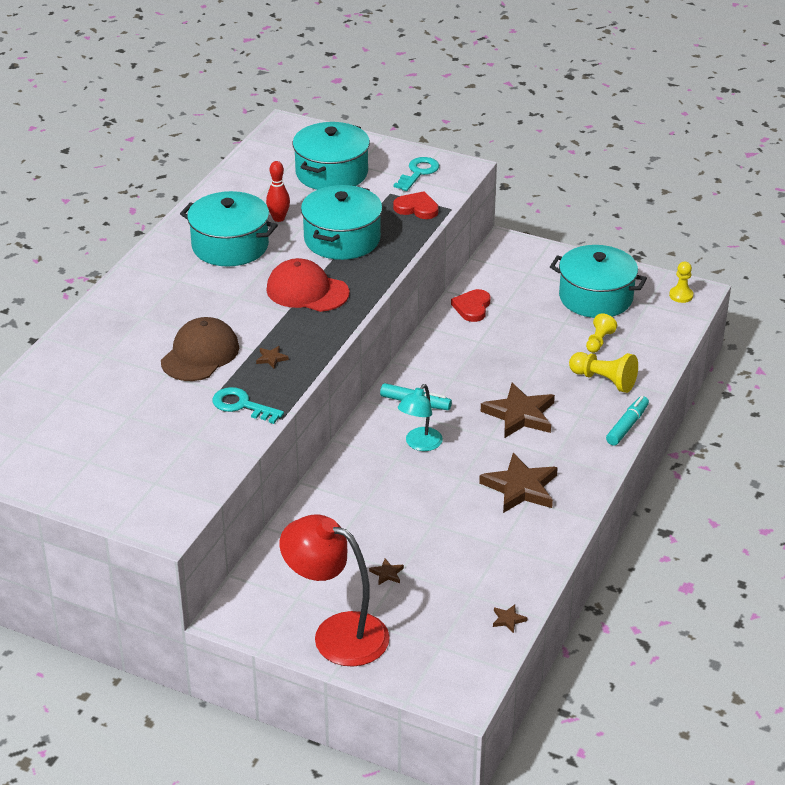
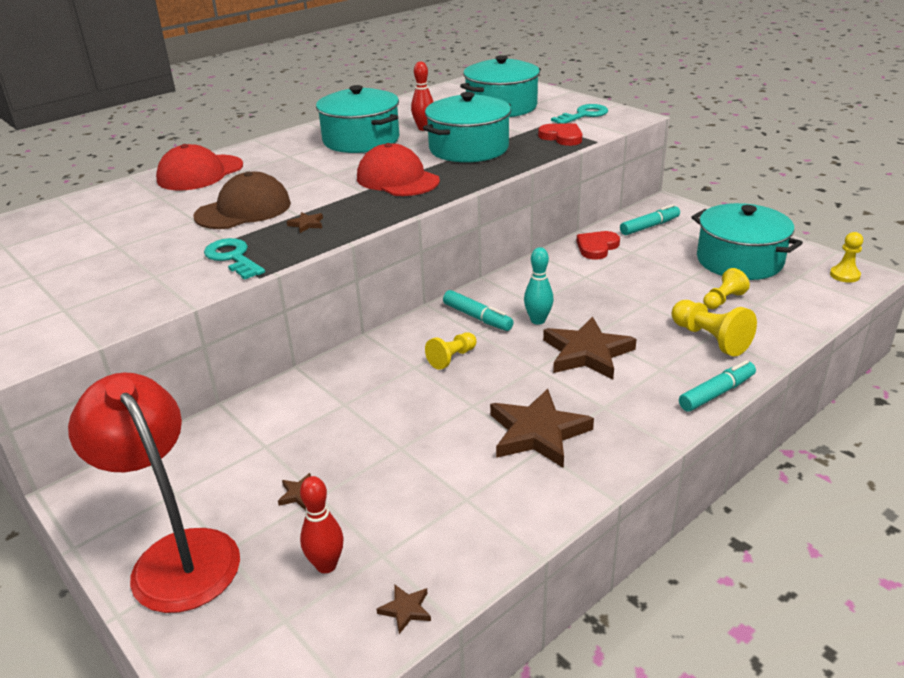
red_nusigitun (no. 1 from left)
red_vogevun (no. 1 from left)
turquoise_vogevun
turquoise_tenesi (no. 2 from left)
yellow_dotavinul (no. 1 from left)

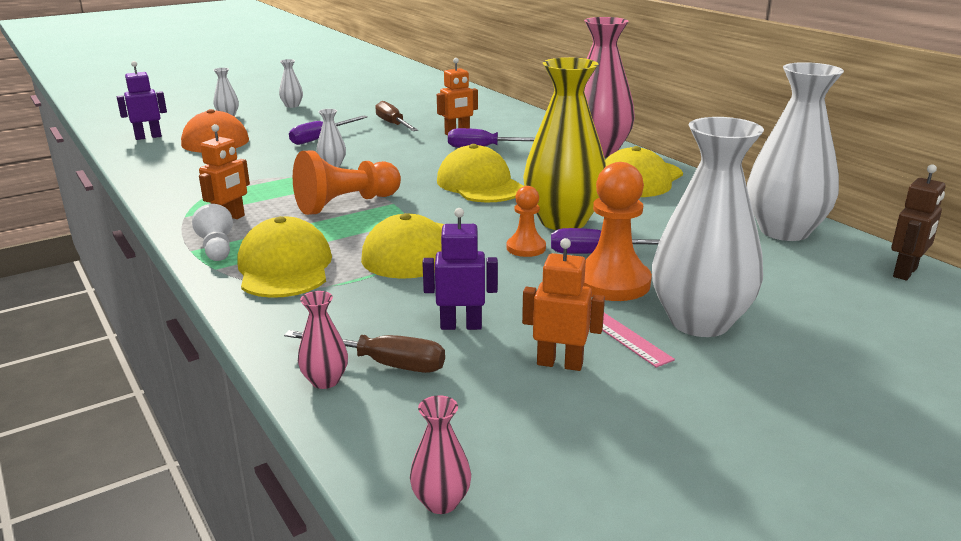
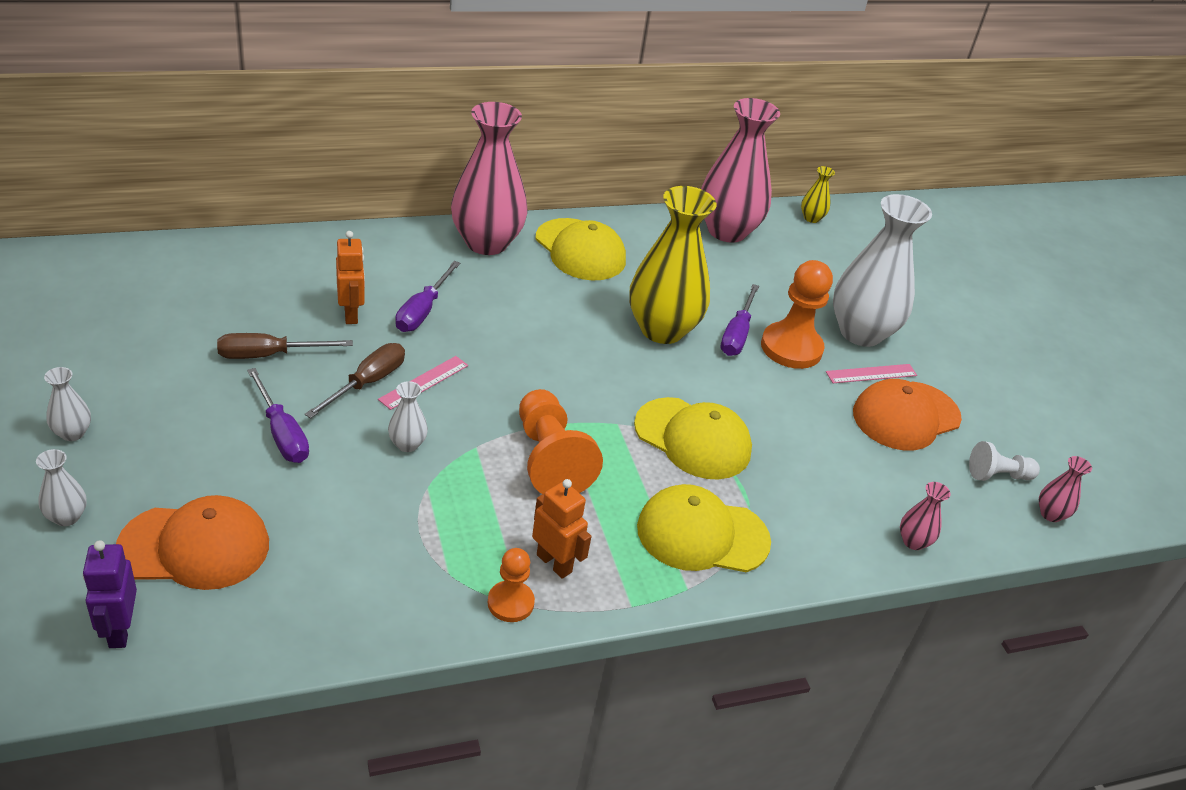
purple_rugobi (no. 2 from left in the first image)
yellow_nusigitun (no. 3 from left in the first image)
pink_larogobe (no. 1 from left)
white_dotavinul
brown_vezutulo (no. 2 from left)
orange_dotavinul (no. 1 from left)
orange_nusigitun (no. 2 from left)
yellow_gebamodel (no. 2 from left)
pink_gebamodel (no. 2 from left)

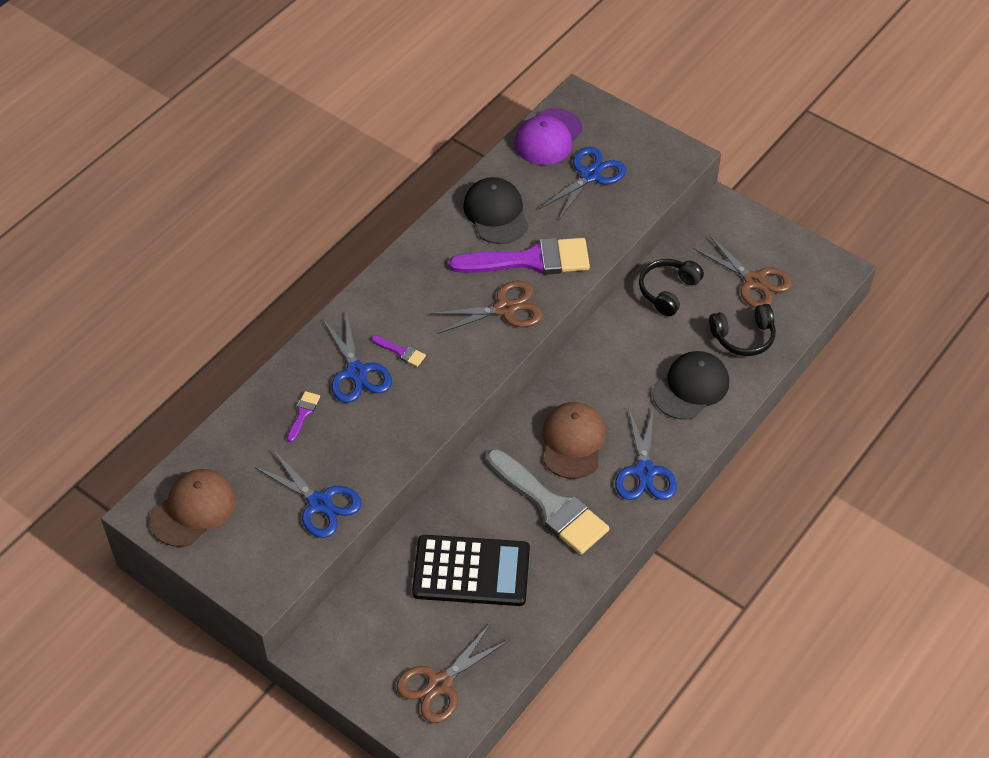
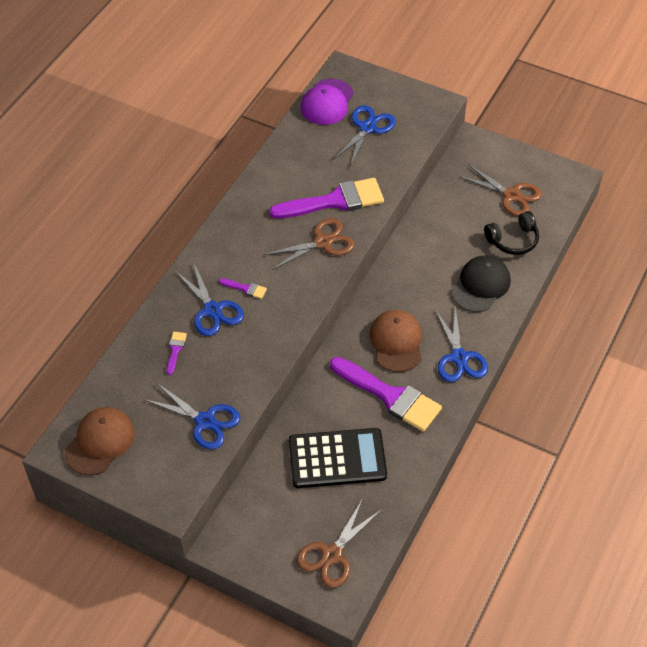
black_nusigitun (no. 1 from left in the first image)
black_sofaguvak (no. 1 from left in the first image)
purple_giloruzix (no. 4 from left)

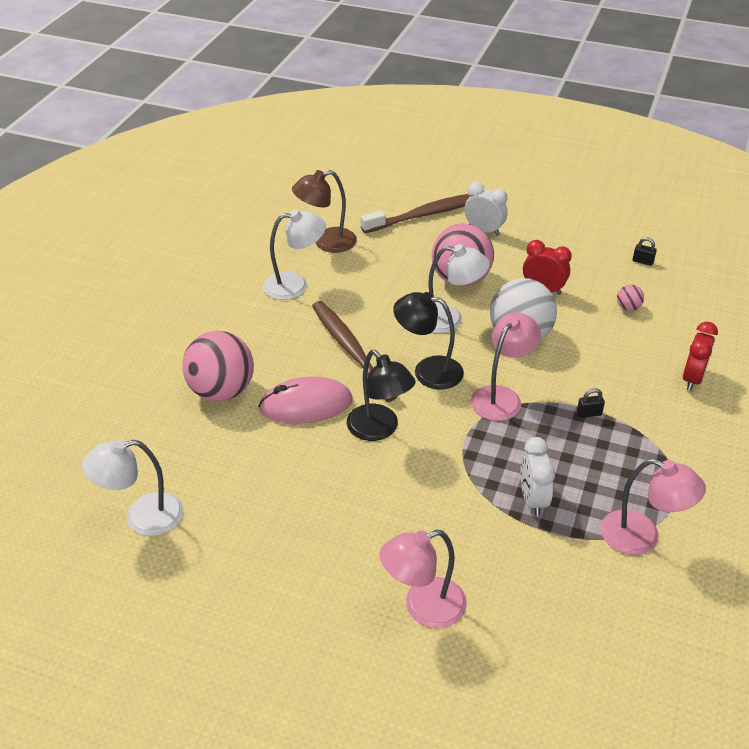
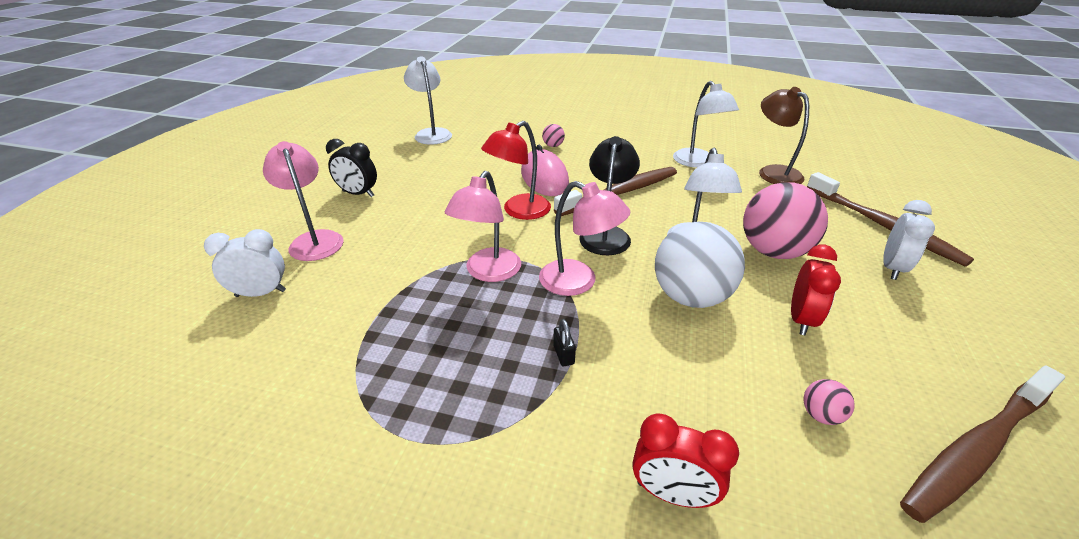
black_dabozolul
white_dabozolul (no. 1 from left)
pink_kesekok (no. 2 from left)
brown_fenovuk (no. 3 from left)
red_kesekok
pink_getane (no. 1 from left)

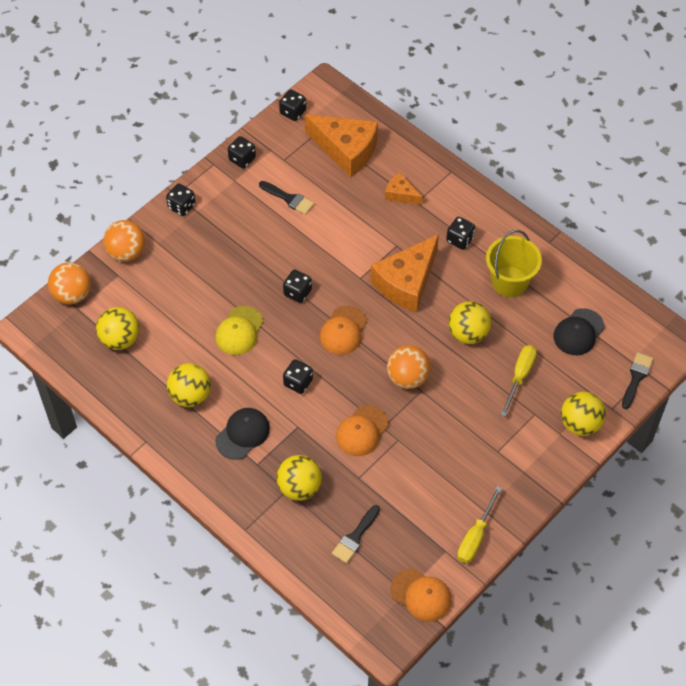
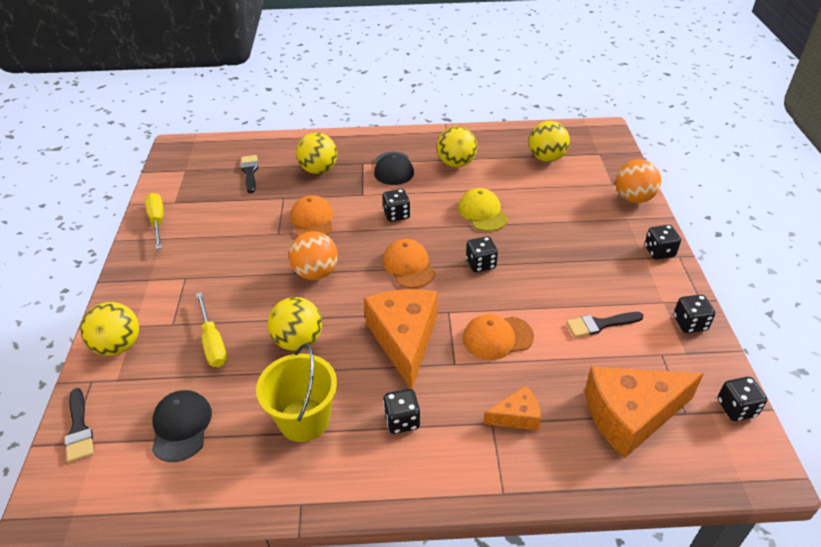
orange_getane (no. 1 from left in the first image)
orange_nusigitun (no. 3 from left)

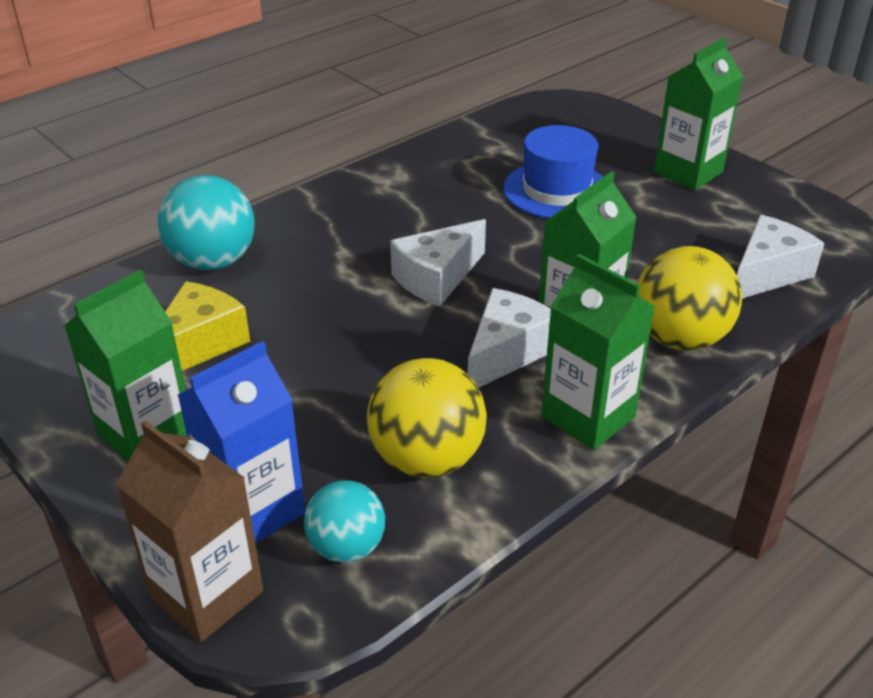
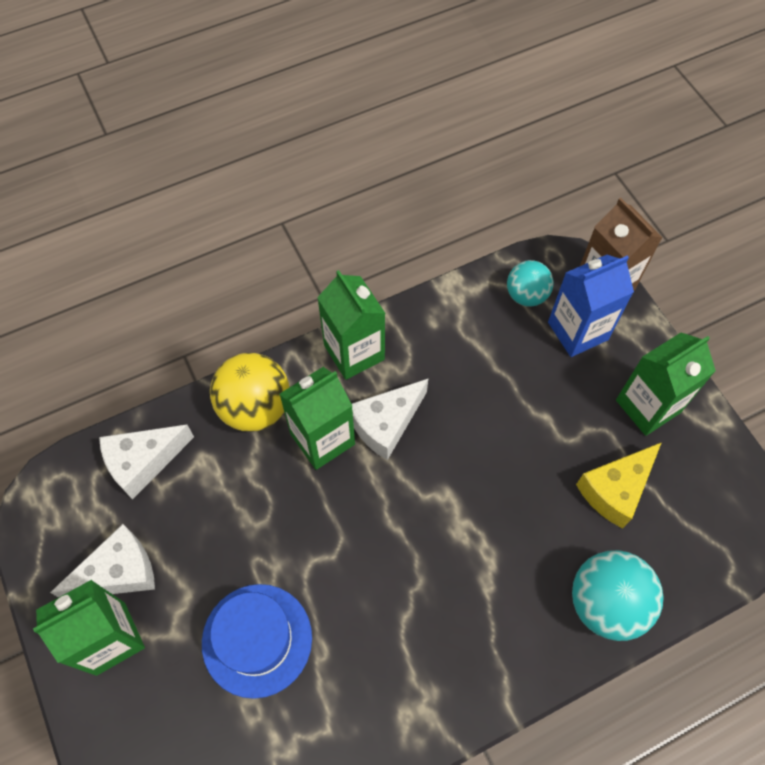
yellow_getane (no. 1 from left in the first image)
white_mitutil (no. 1 from left)

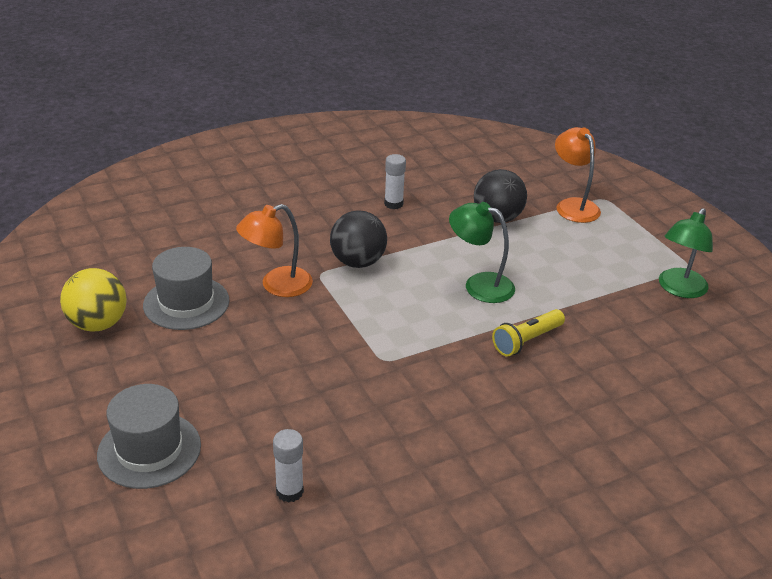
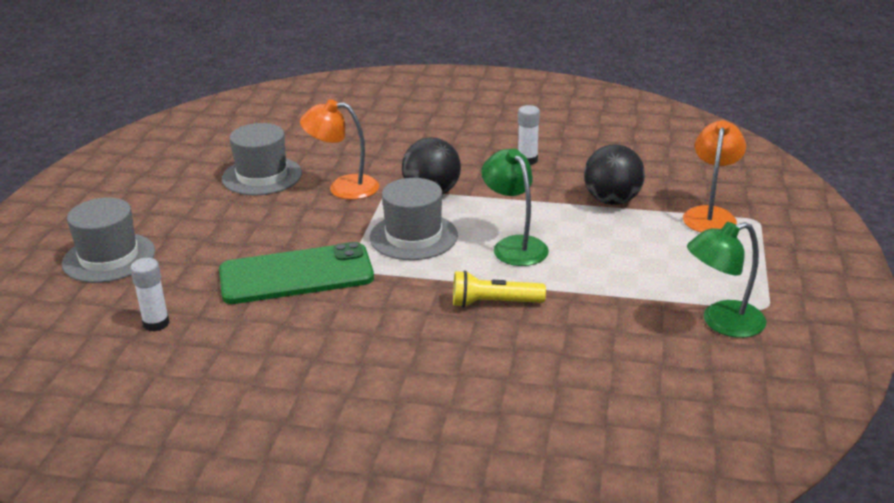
yellow_getane
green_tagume
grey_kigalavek (no. 3 from left)

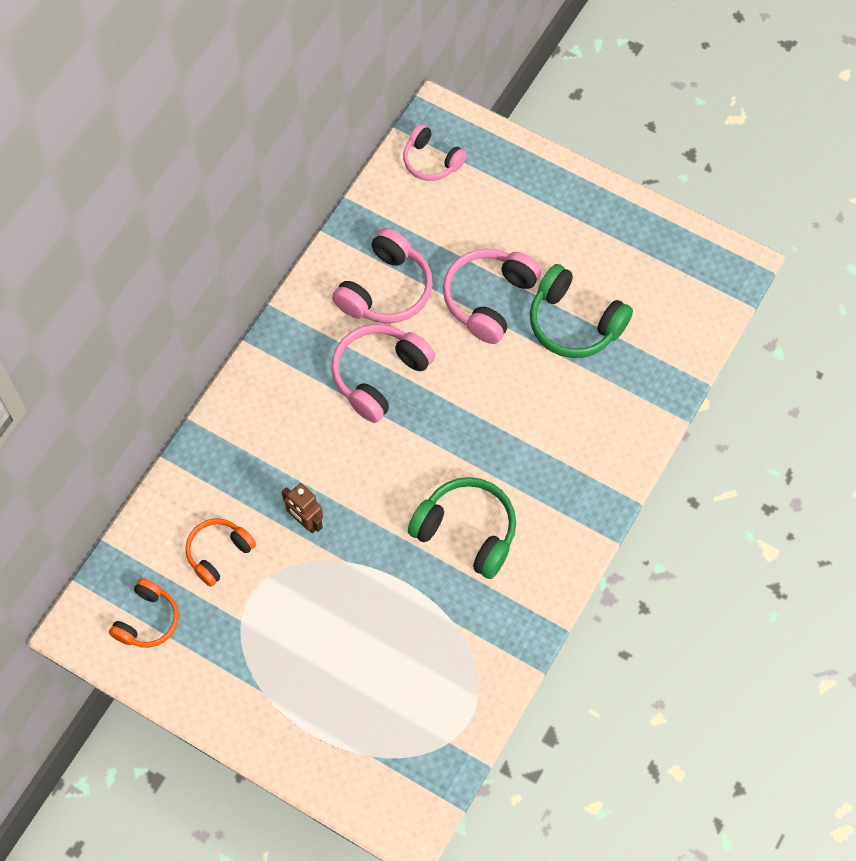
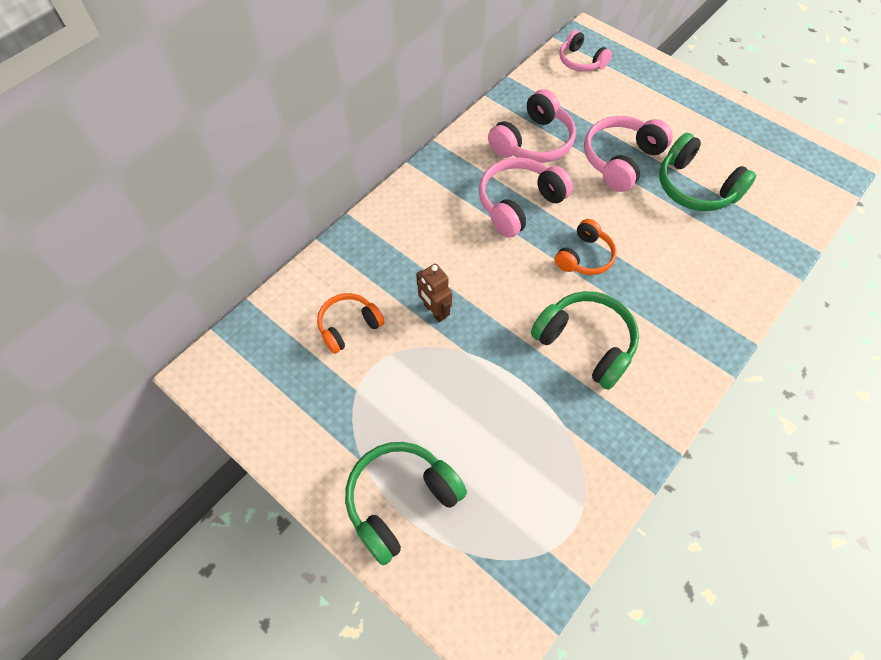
green_sofaguvak (no. 1 from left)
orange_sofaguvak (no. 2 from left)

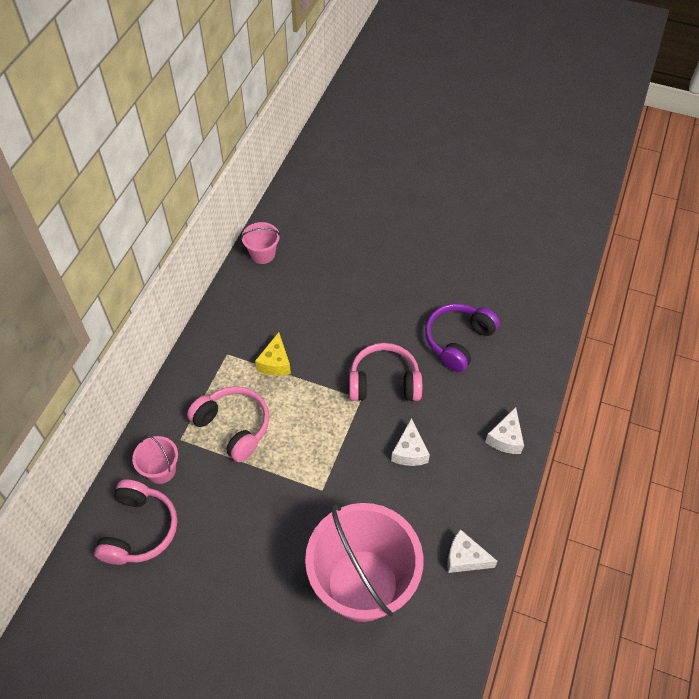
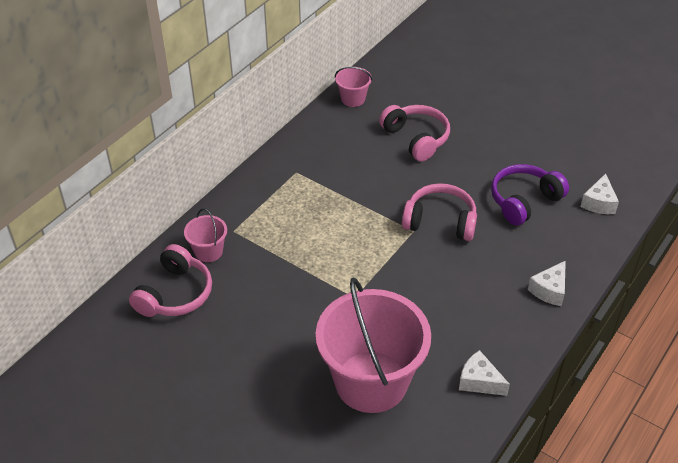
yellow_mitutil
pink_sofaguvak (no. 2 from left)
white_mitutil (no. 3 from left)

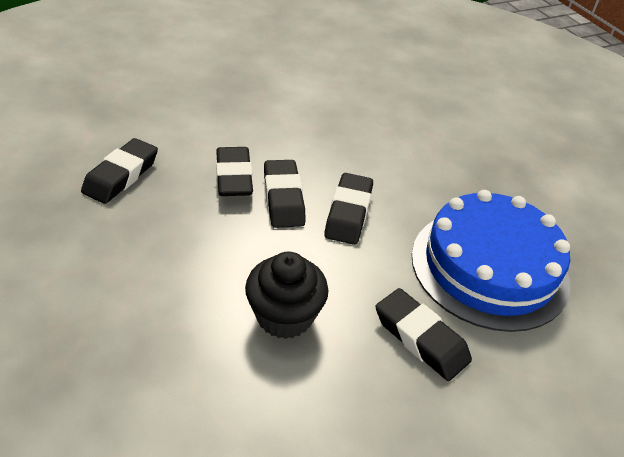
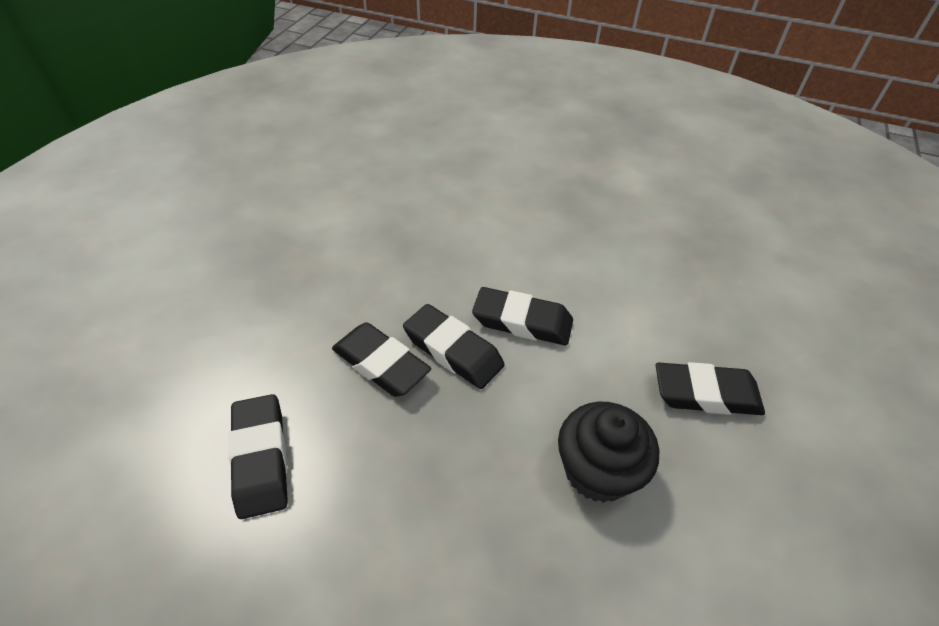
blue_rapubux
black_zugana (no. 4 from left)

